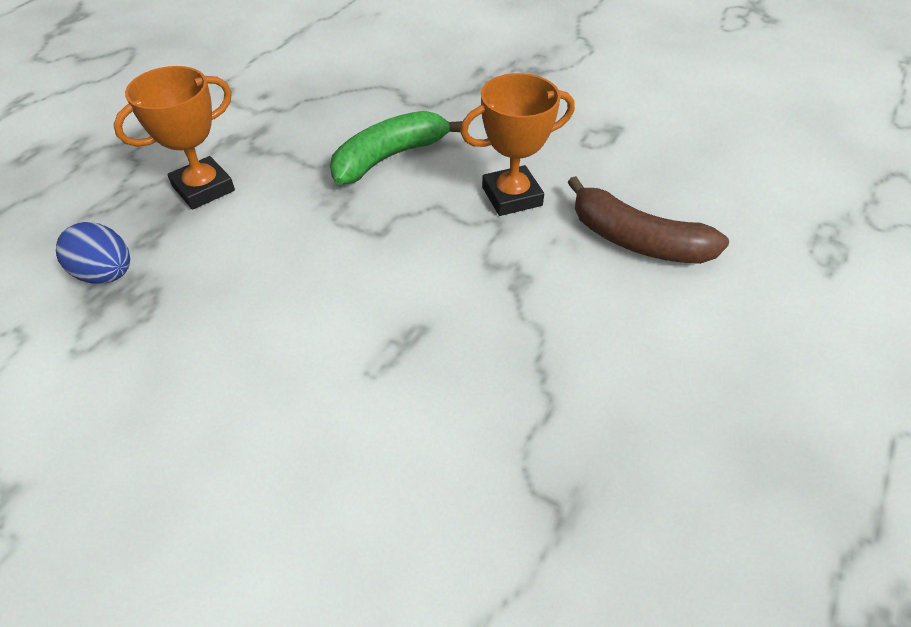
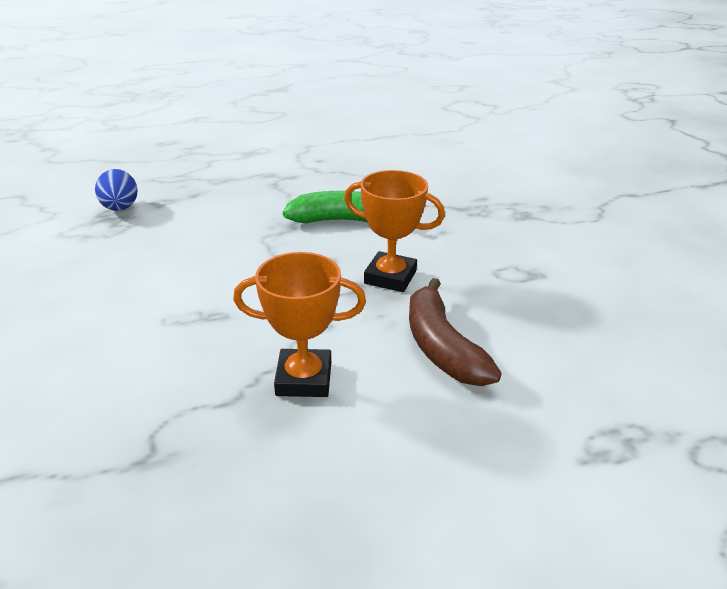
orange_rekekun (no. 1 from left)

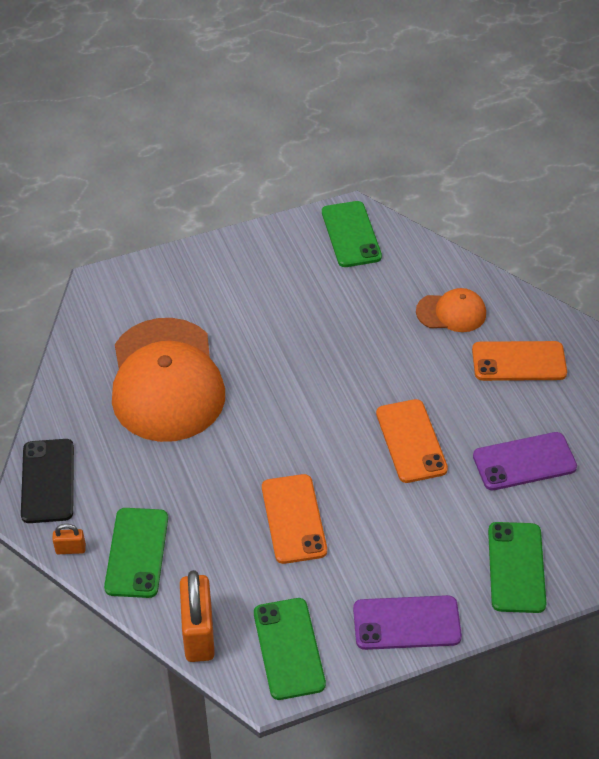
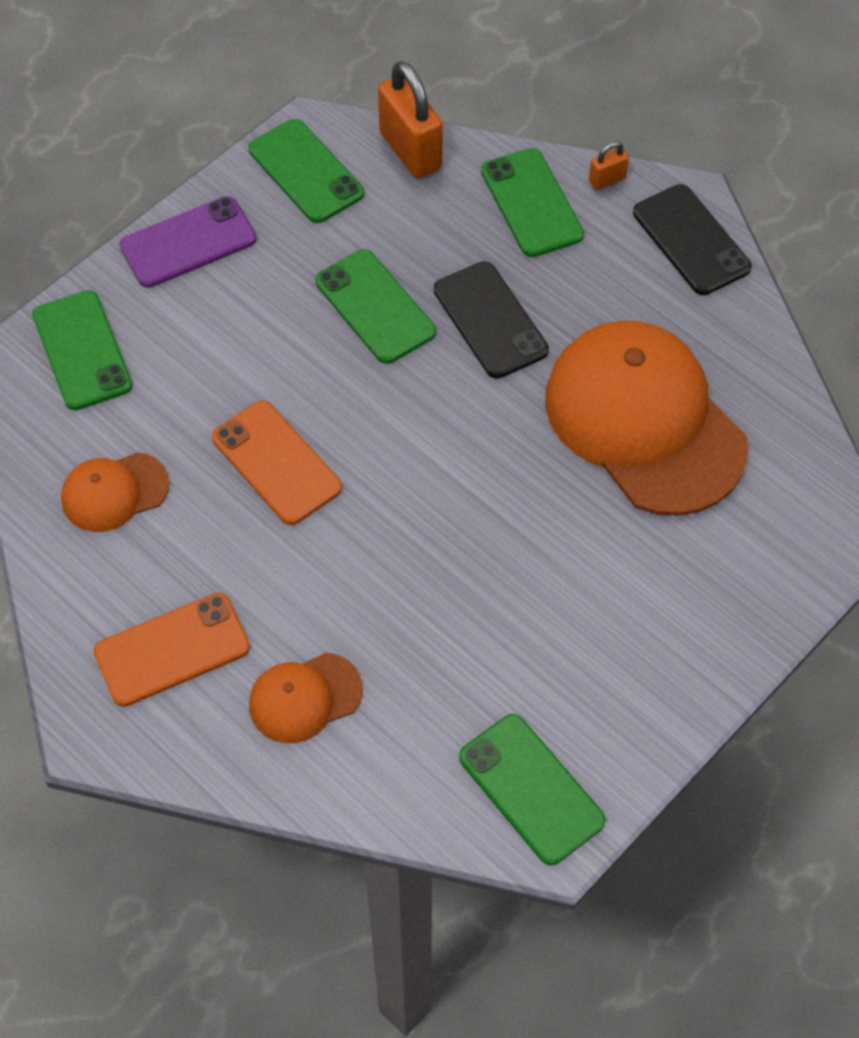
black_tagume (no. 1 from left)
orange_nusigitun (no. 1 from left)
green_tagume (no. 3 from left)

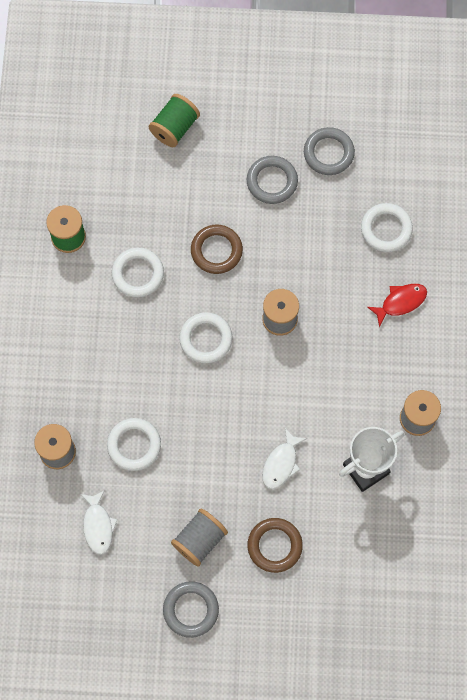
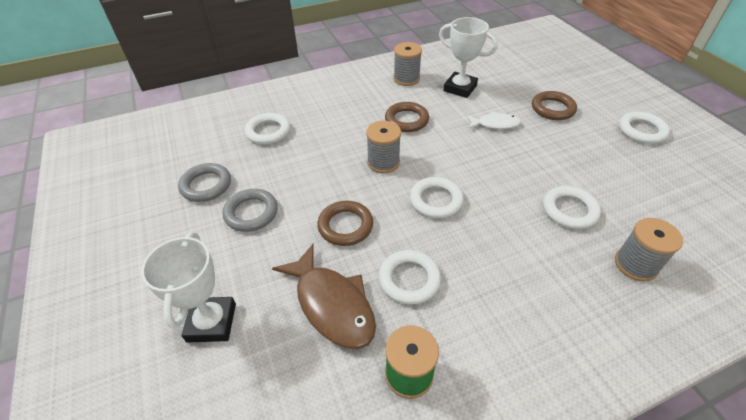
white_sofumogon (no. 1 from left in the first image)
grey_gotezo (no. 2 from left in the first image)
red_sofumogon
brown_sofumogon
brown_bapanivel (no. 2 from left)
white_rekekun (no. 1 from left)
white_bapanivel (no. 5 from left)

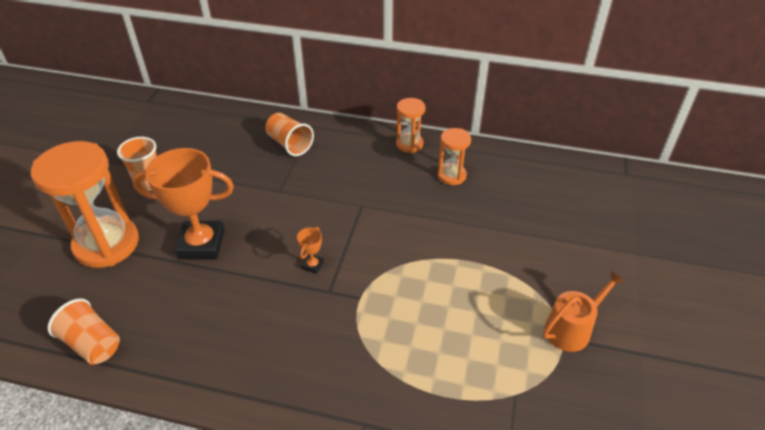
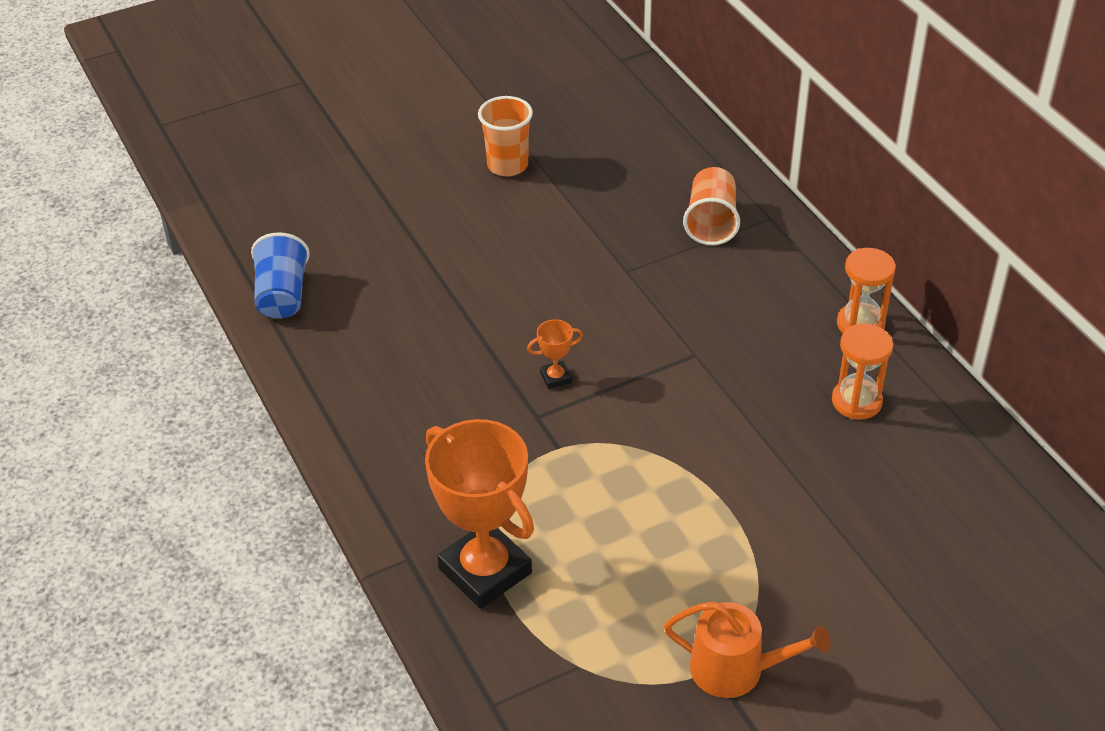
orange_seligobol (no. 1 from left in the first image)
orange_rekekun (no. 1 from left)
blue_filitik

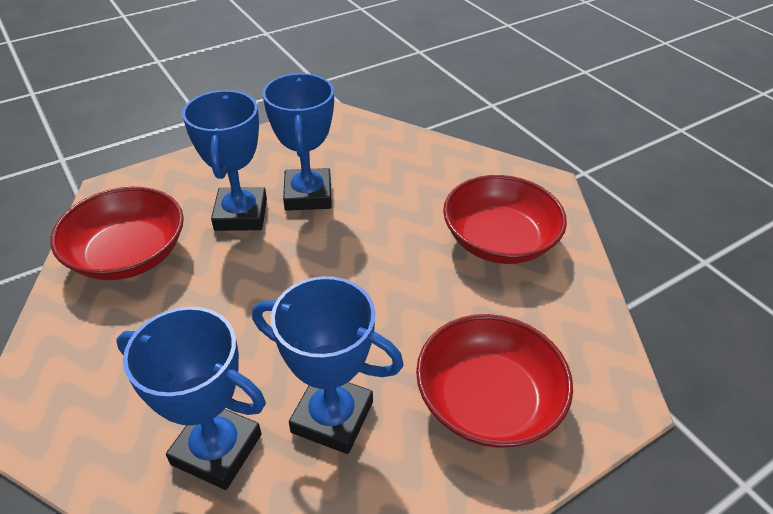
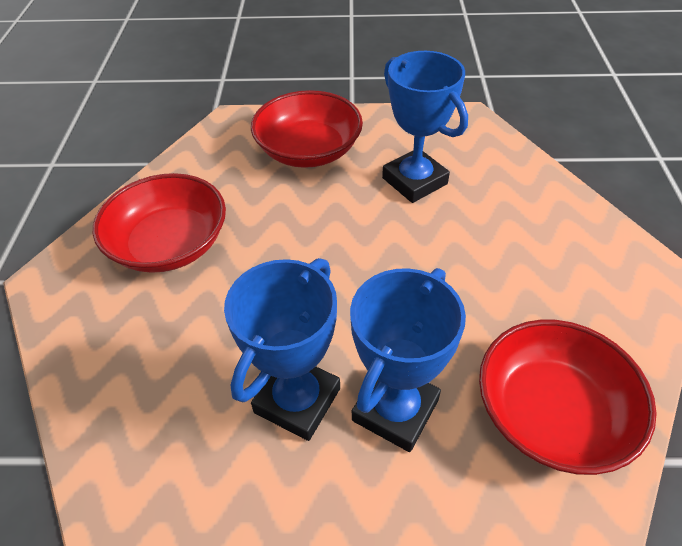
blue_rekekun (no. 1 from left in the first image)

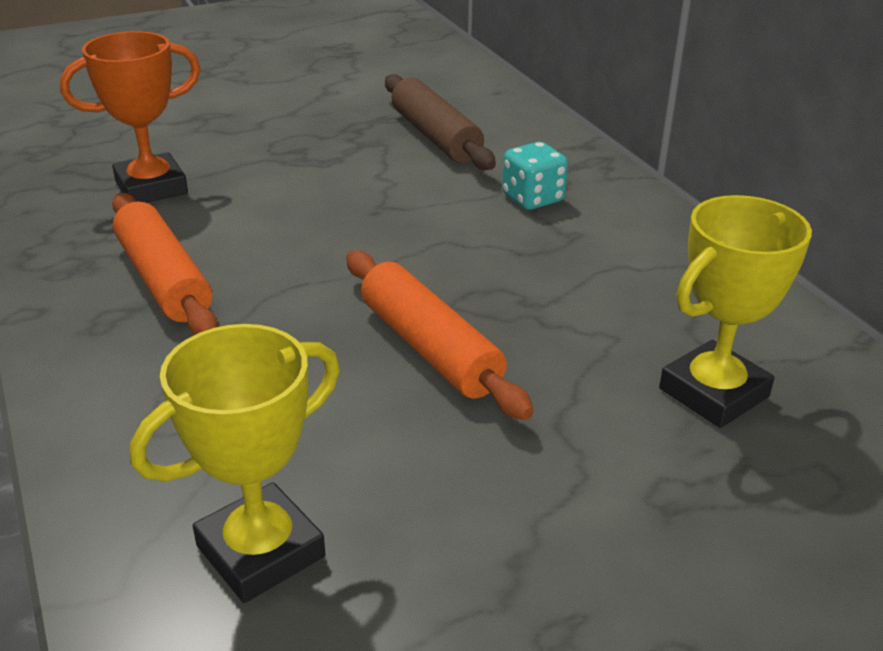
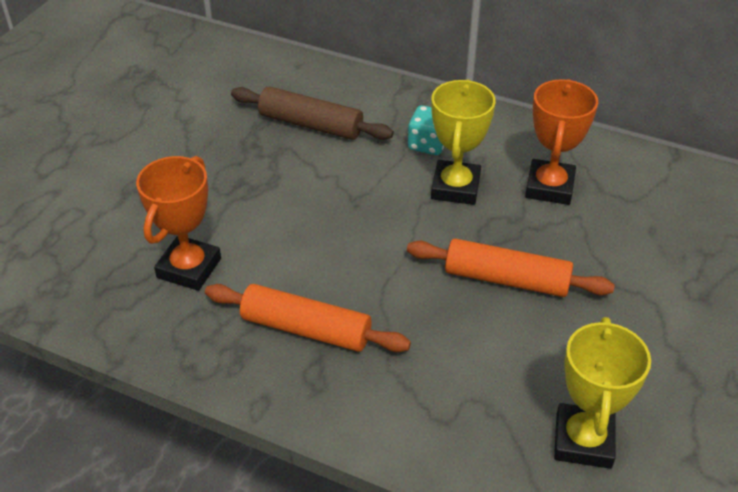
orange_rekekun (no. 2 from left)
yellow_rekekun (no. 1 from left)

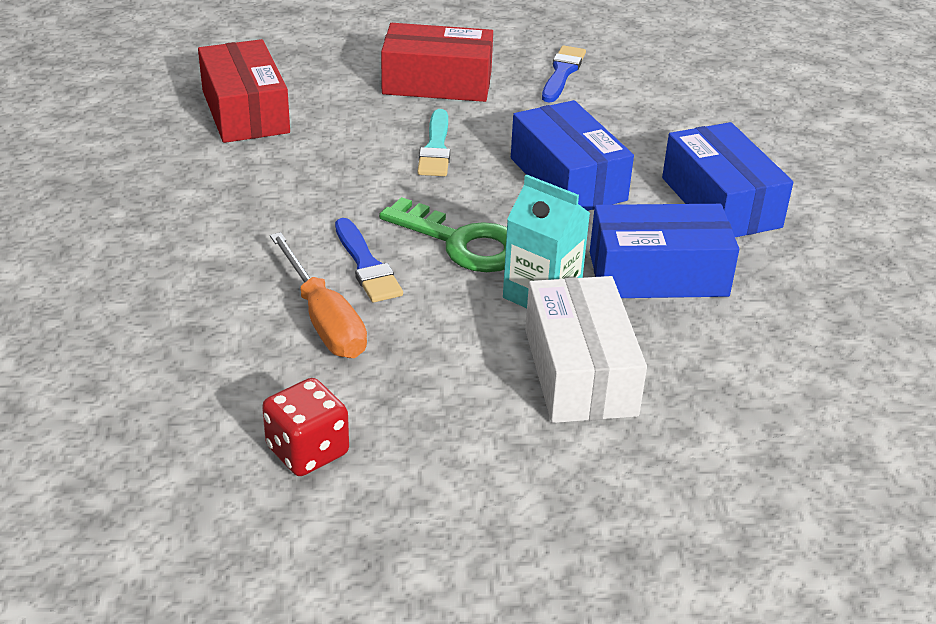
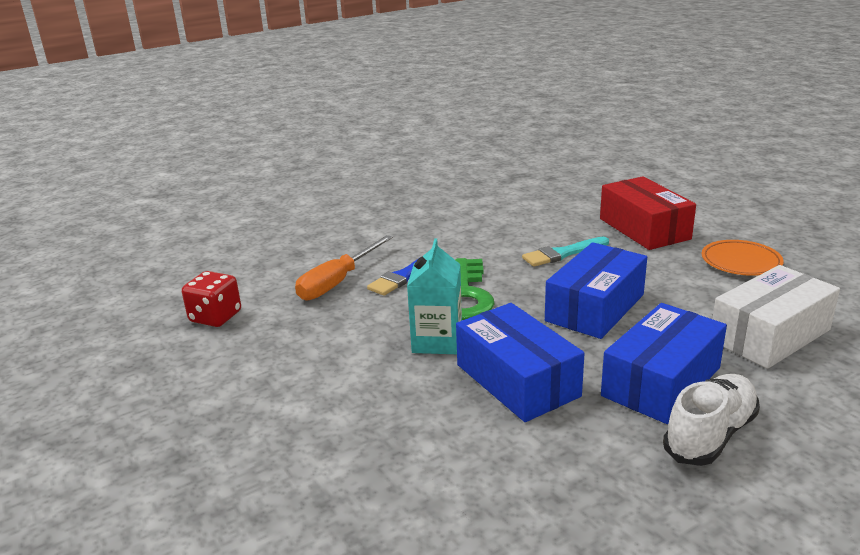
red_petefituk (no. 1 from left in the first image)
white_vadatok
white_petefituk
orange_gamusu

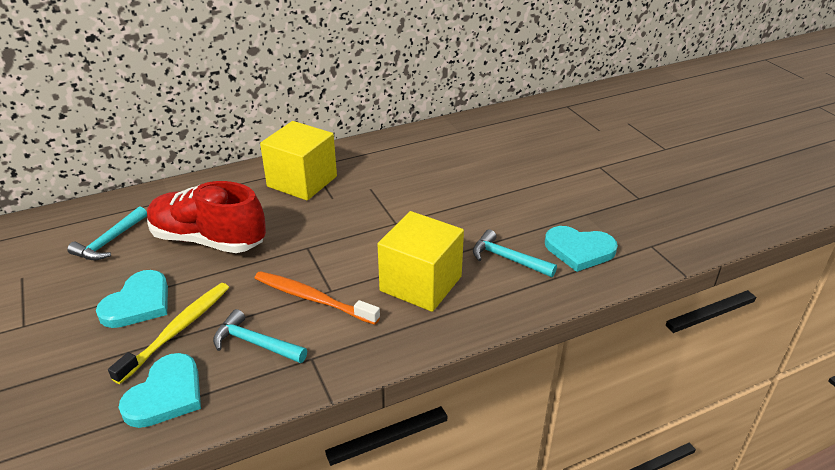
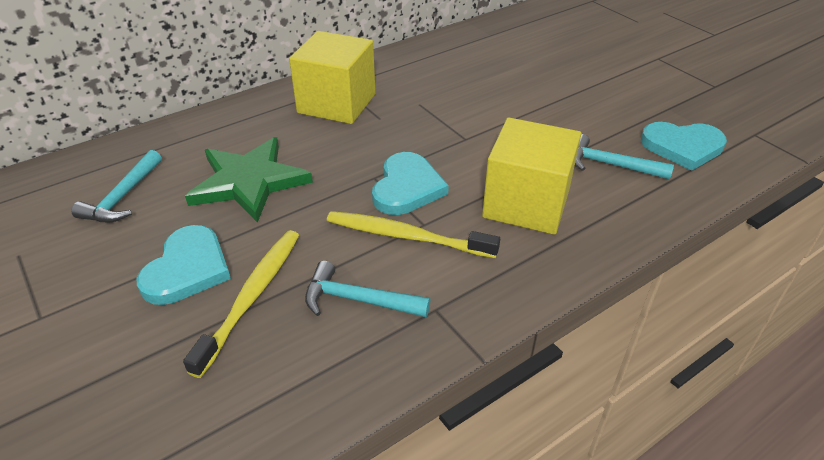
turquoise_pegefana (no. 2 from left)
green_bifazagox
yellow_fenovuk (no. 2 from left)

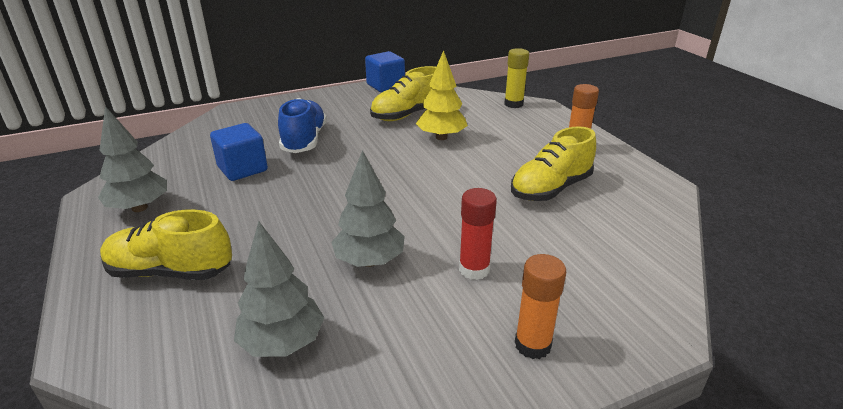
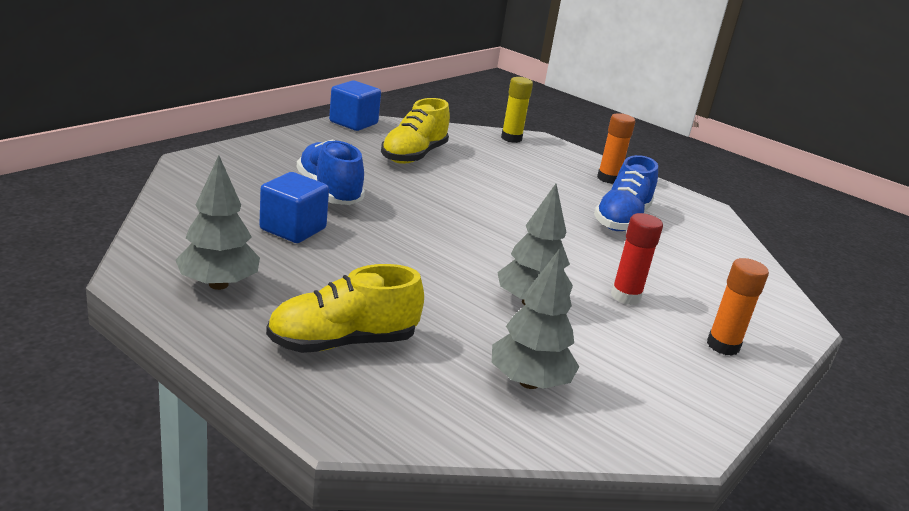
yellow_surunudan
blue_vadatok (no. 2 from left)

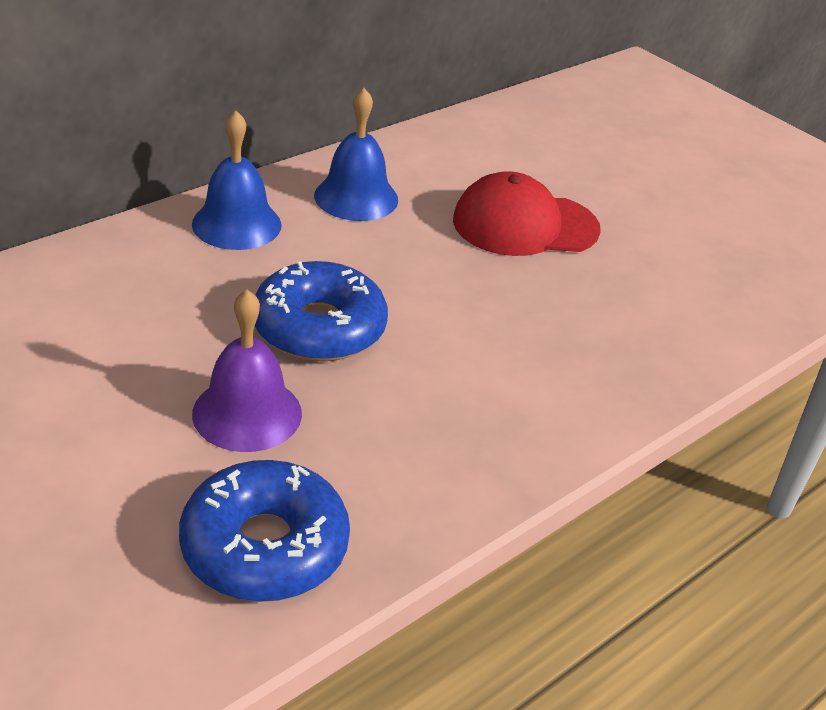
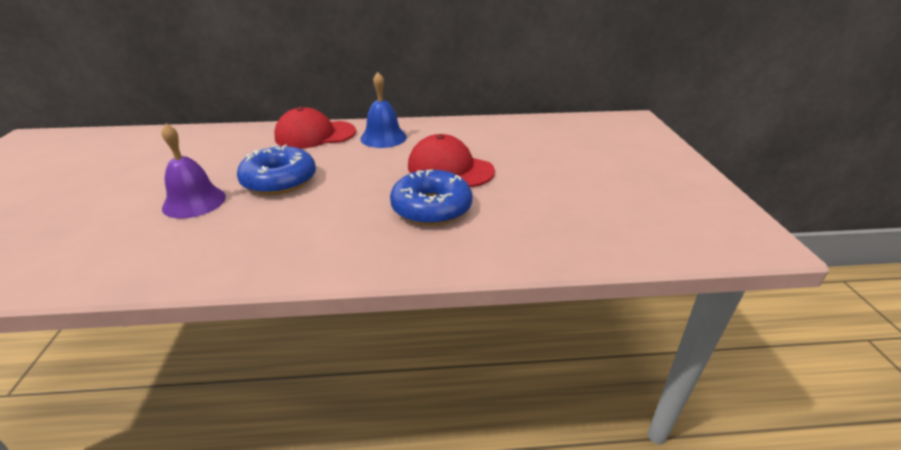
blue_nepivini (no. 2 from left)
red_nusigitun (no. 1 from left)

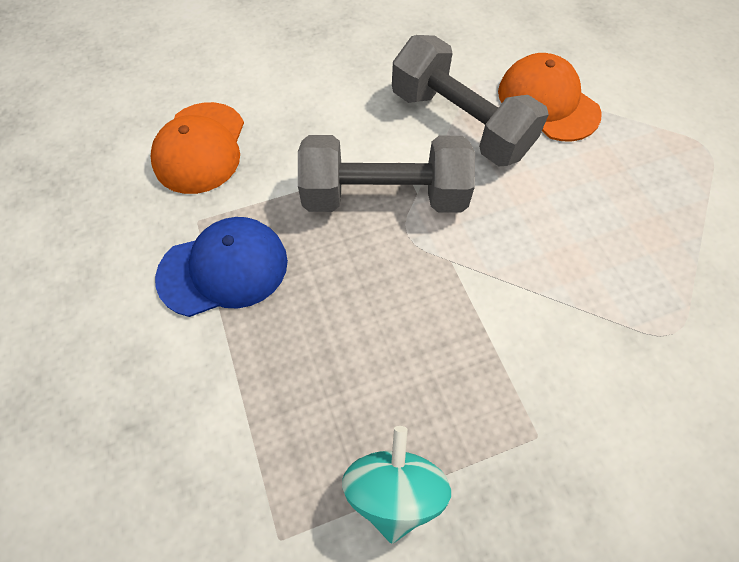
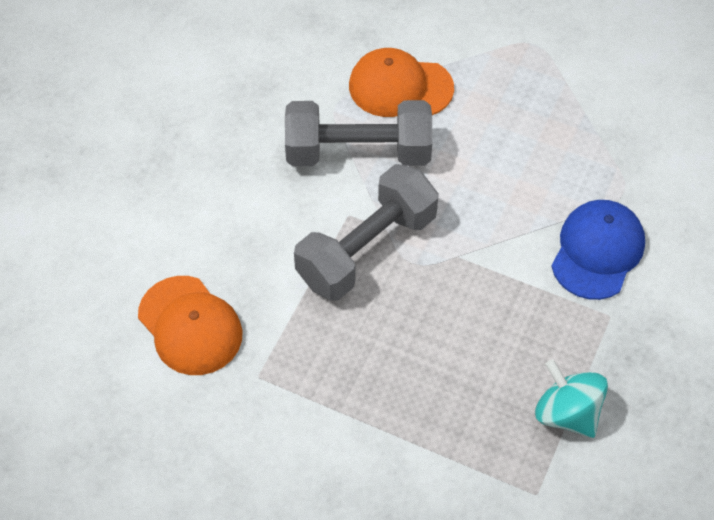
blue_nusigitun

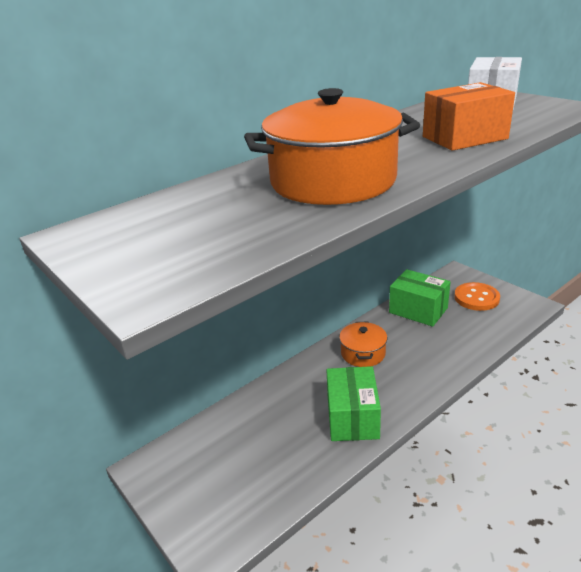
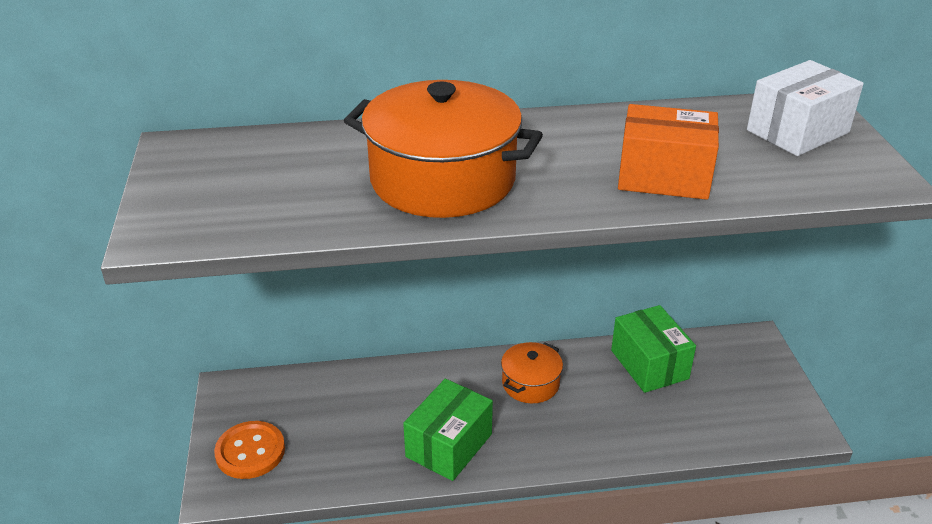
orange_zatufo

